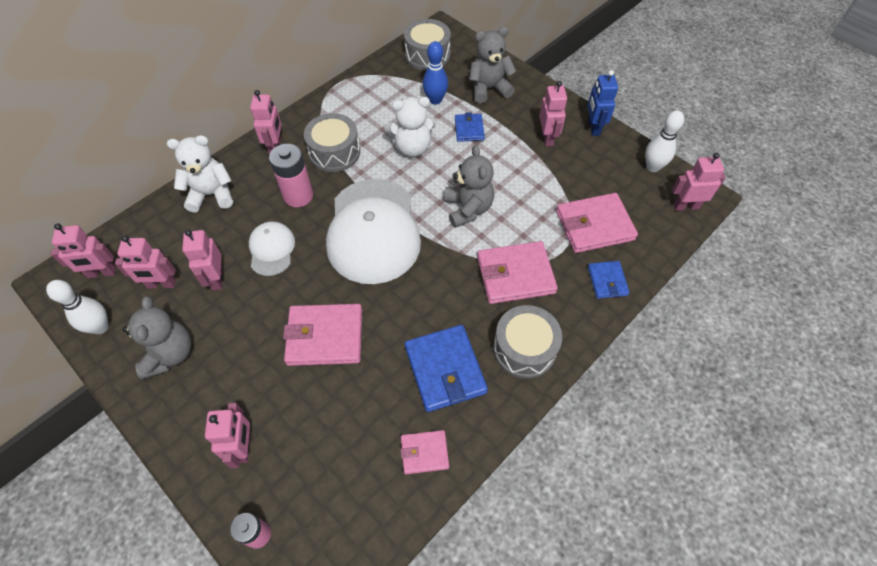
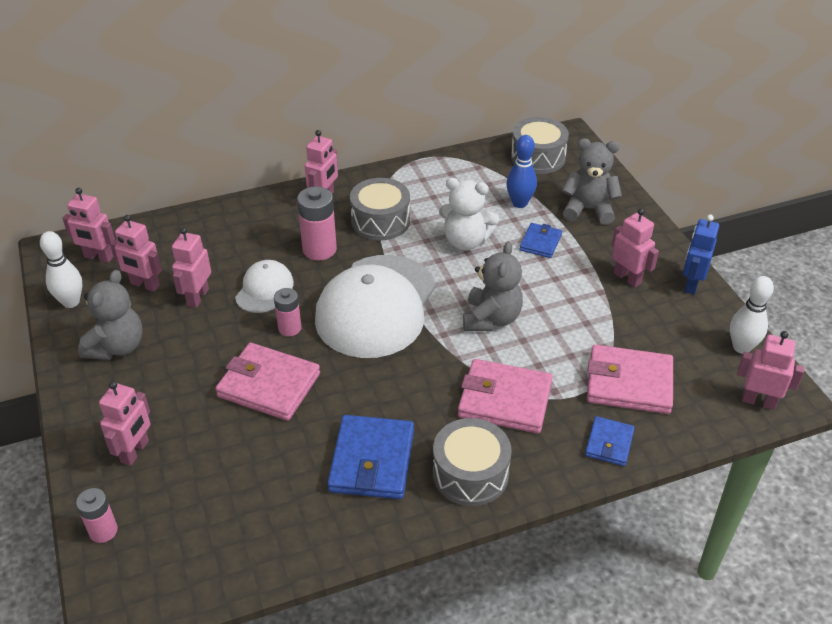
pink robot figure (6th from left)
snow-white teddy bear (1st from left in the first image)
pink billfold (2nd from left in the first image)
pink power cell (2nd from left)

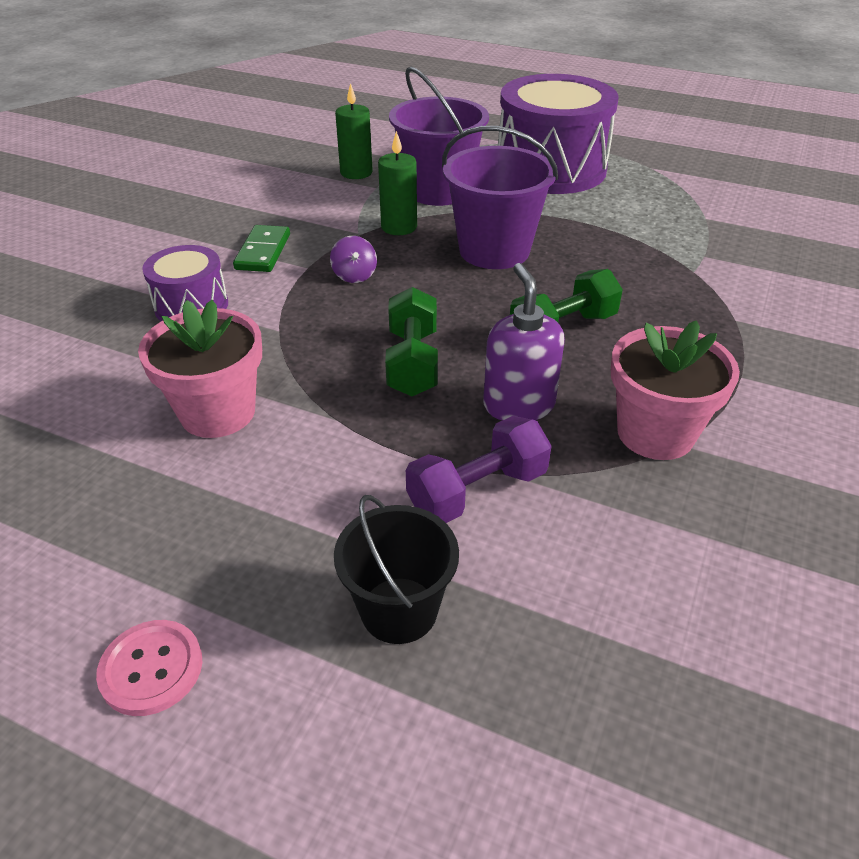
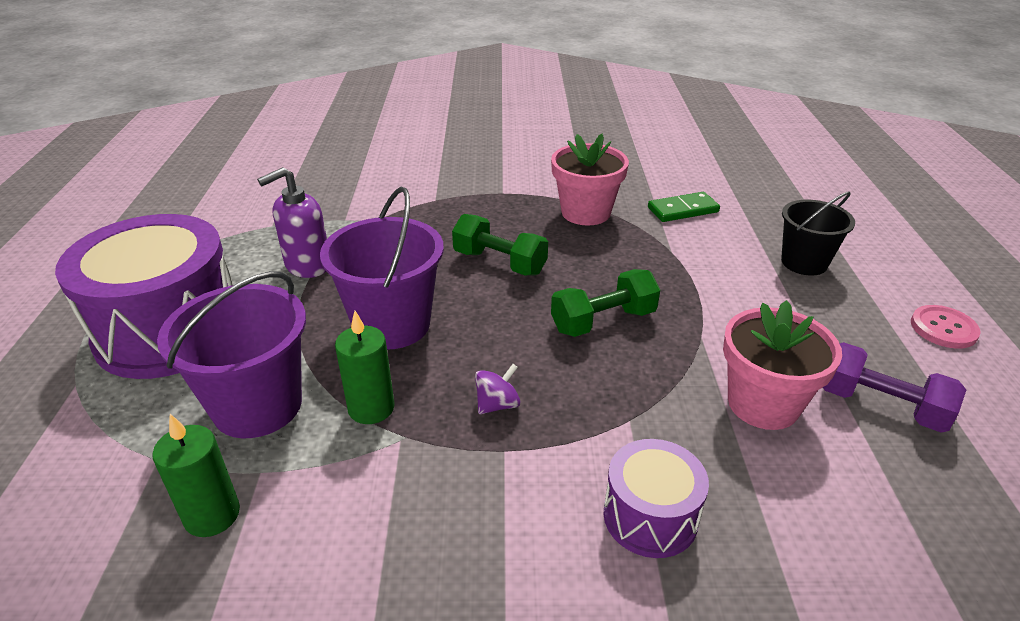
green domino piece
violet pump bottle
violet dumbbell

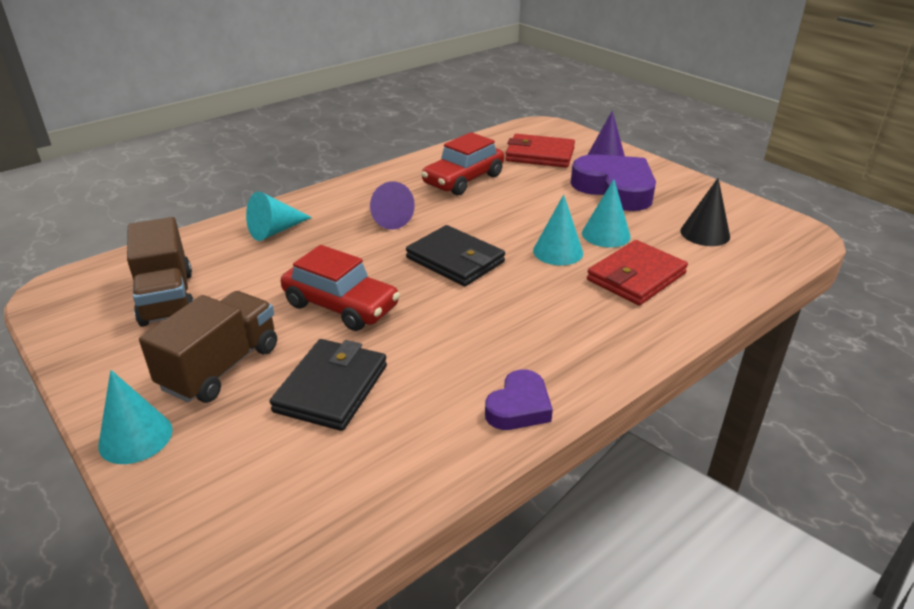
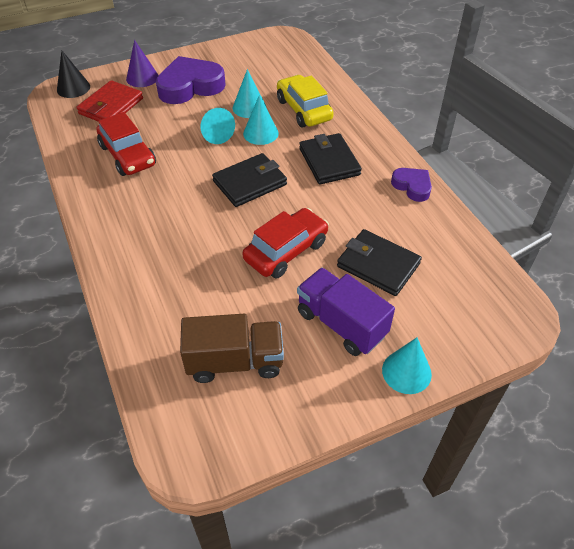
black cone
violet cone (1st from left in the first image)
turquoise cone (1st from left)
golden car
violet truck
black billfold (2nd from left)

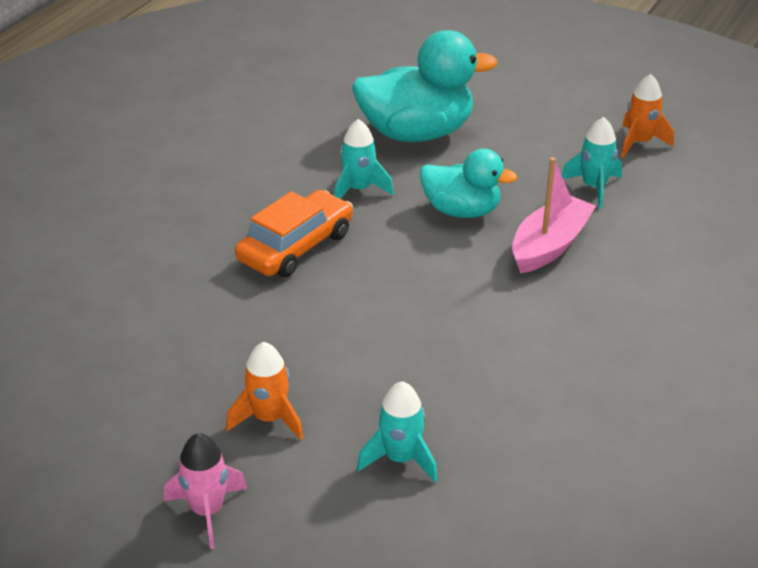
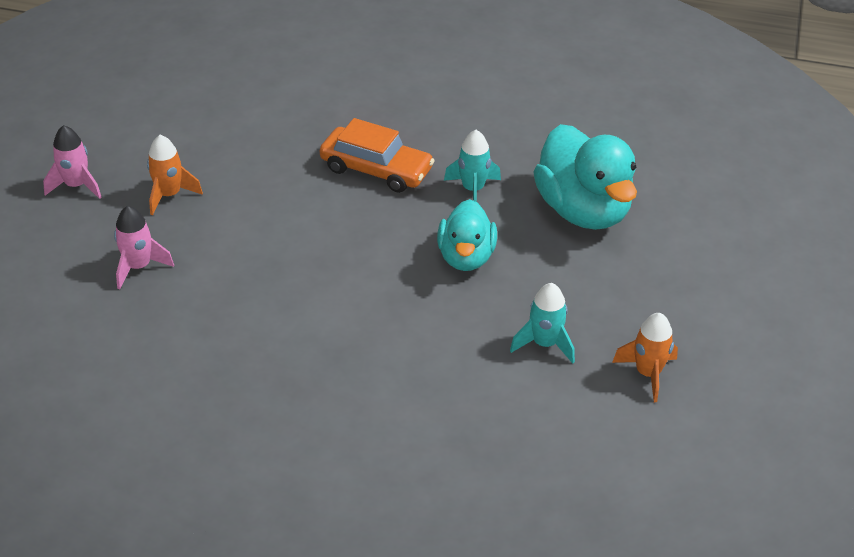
pink sailboat
pink spaceship (2nd from left)

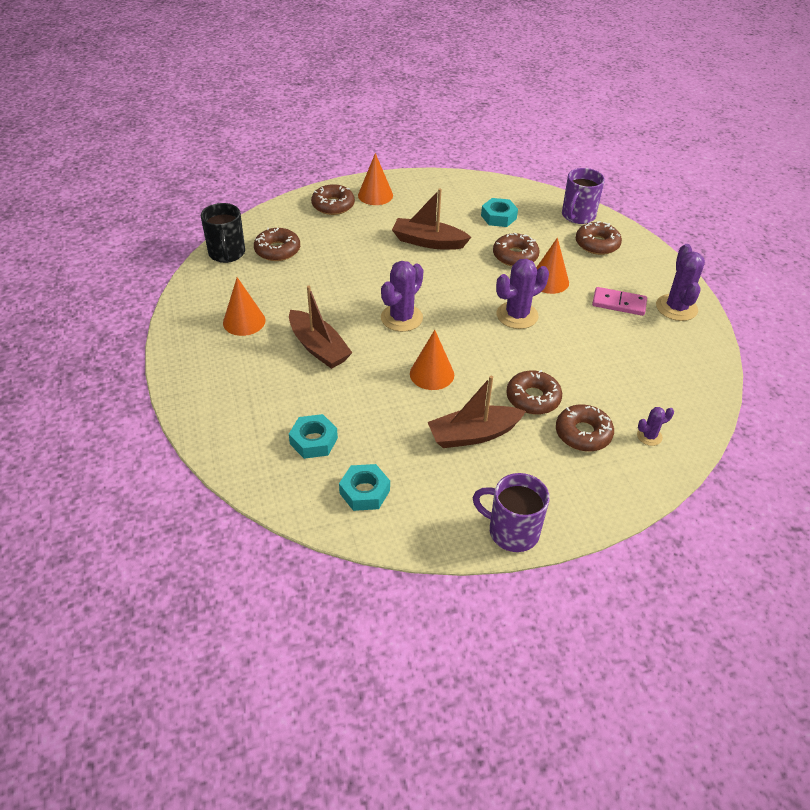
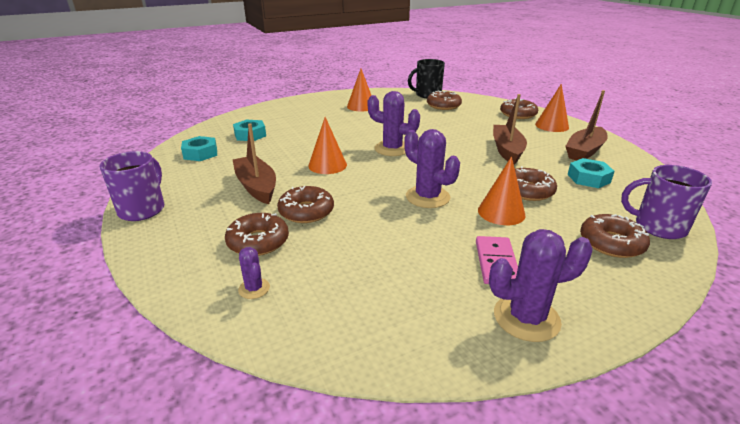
dark brown sailboat (3rd from left)

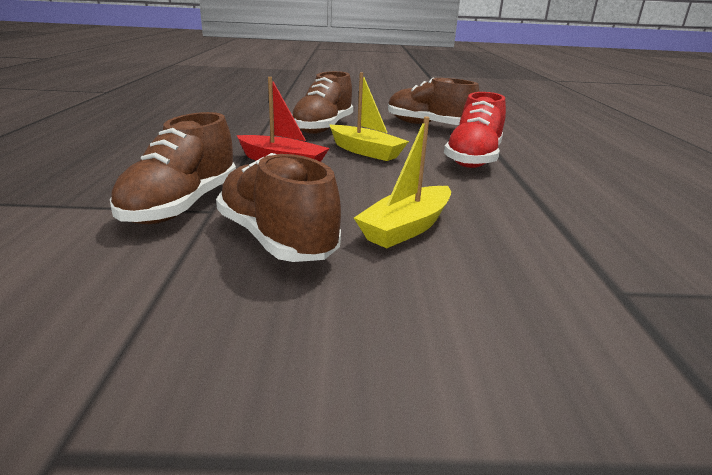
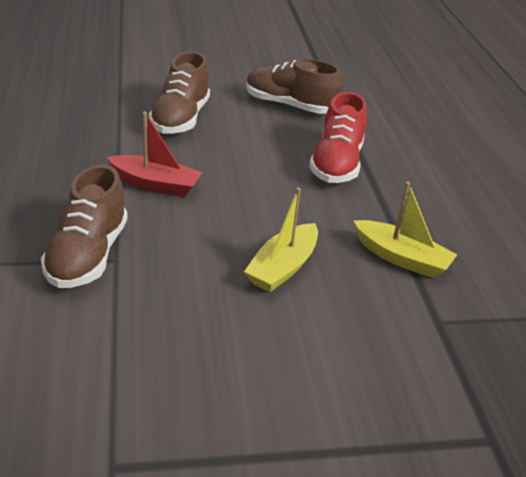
golden sailboat (2nd from left)
dark brown shoe (2nd from left in the first image)

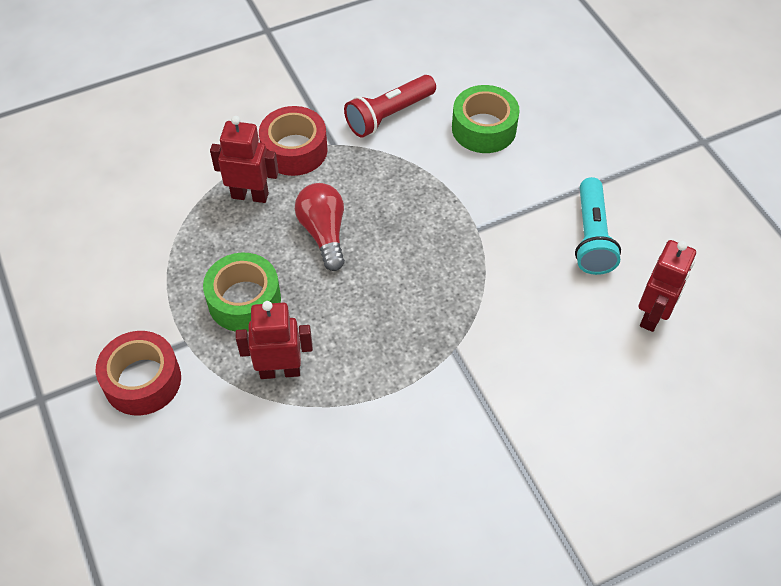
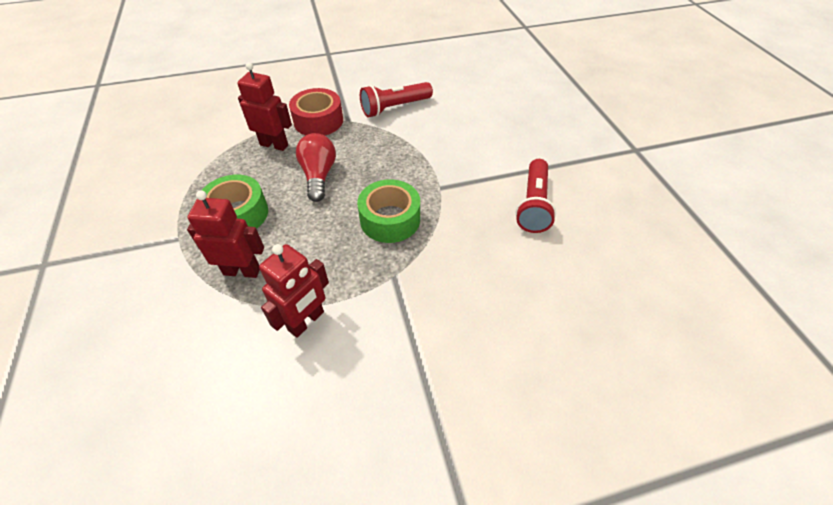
green sticky tape (2nd from left)
red torch (2nd from left)
red robot figure (3rd from left)
red sticky tape (1st from left in the first image)

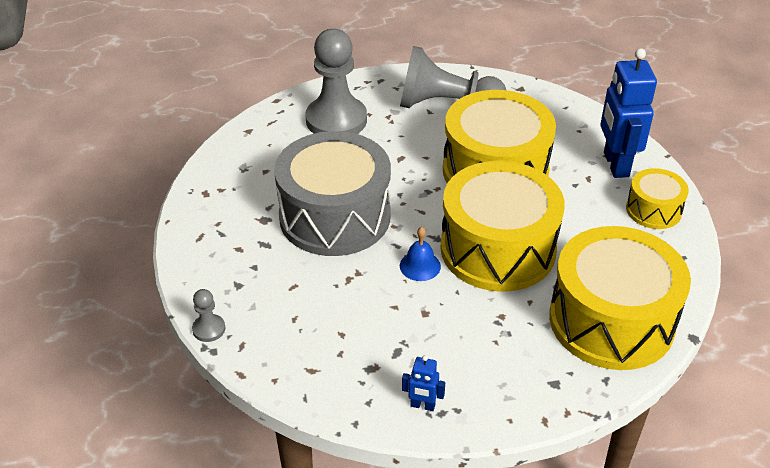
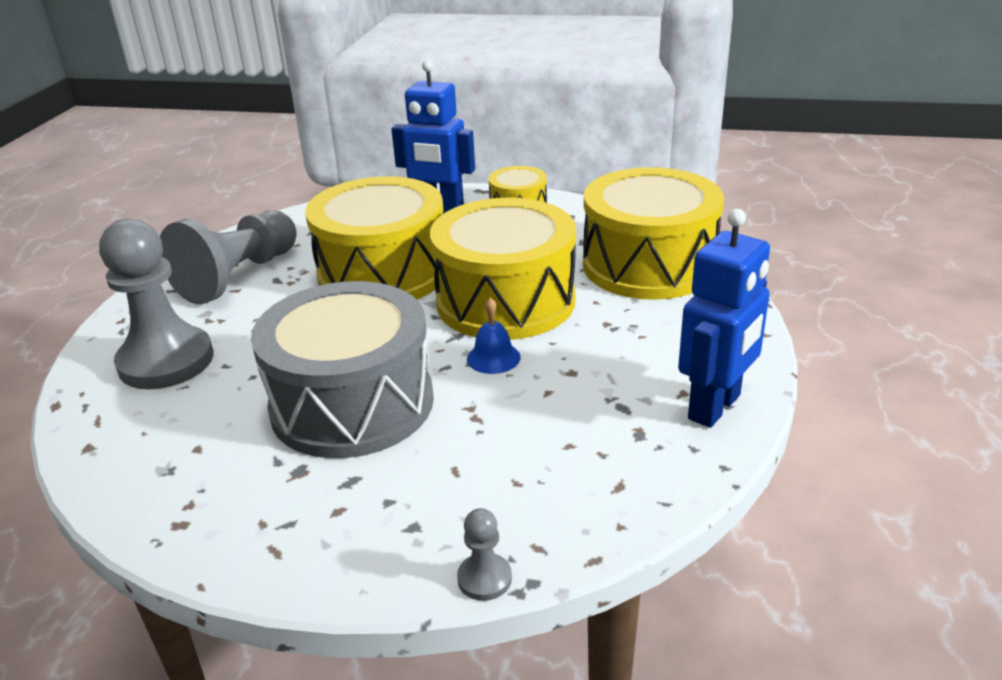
royal blue robot figure (2nd from left)

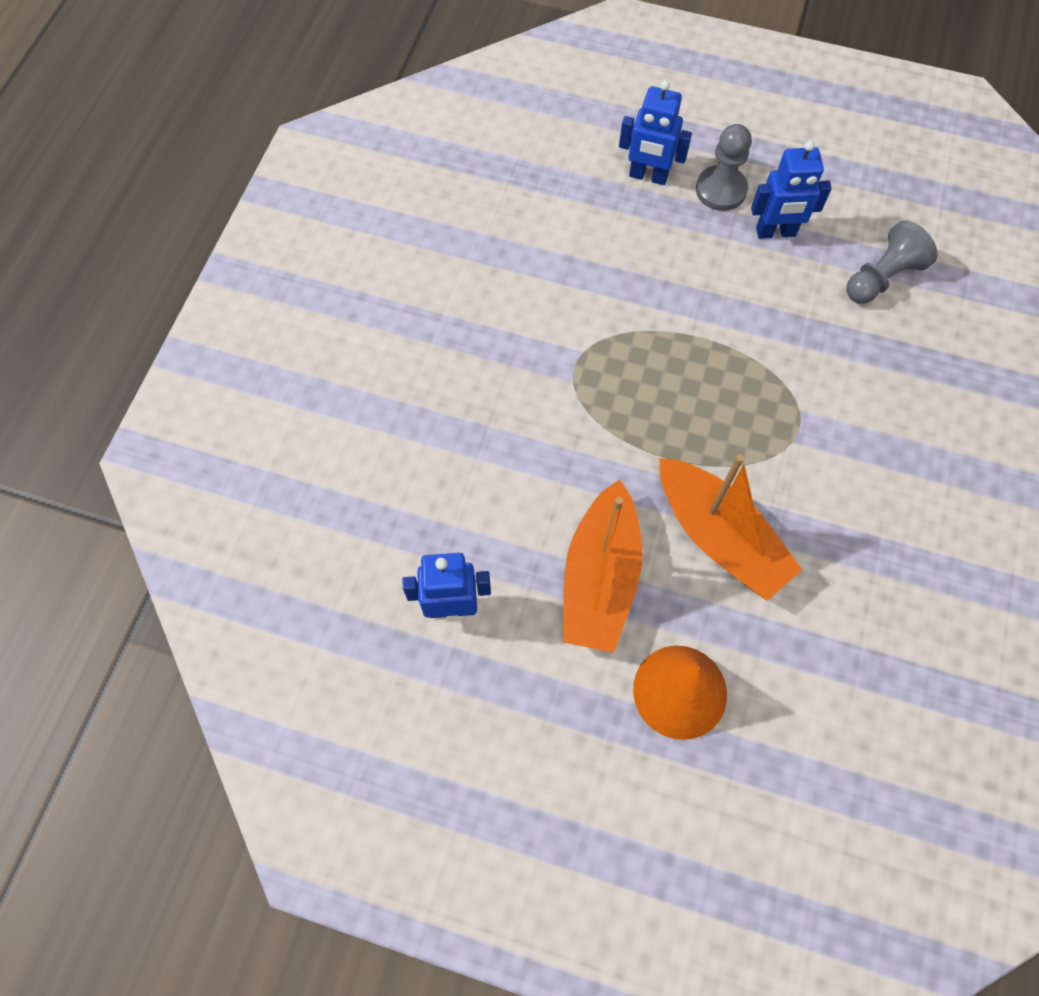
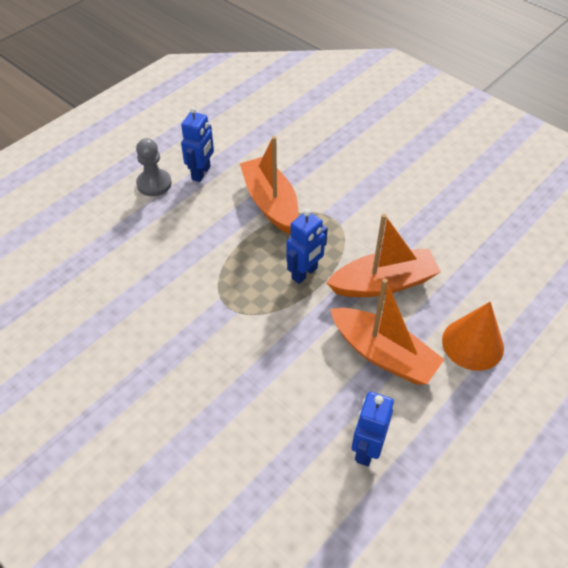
royal blue robot figure (2nd from left)
ash-grey pawn (2nd from left in the first image)
orange sailboat (1st from left)

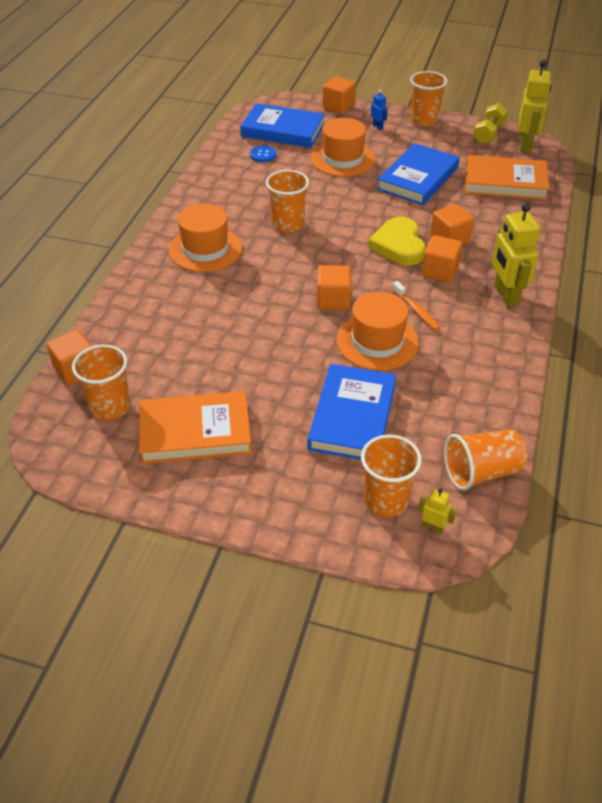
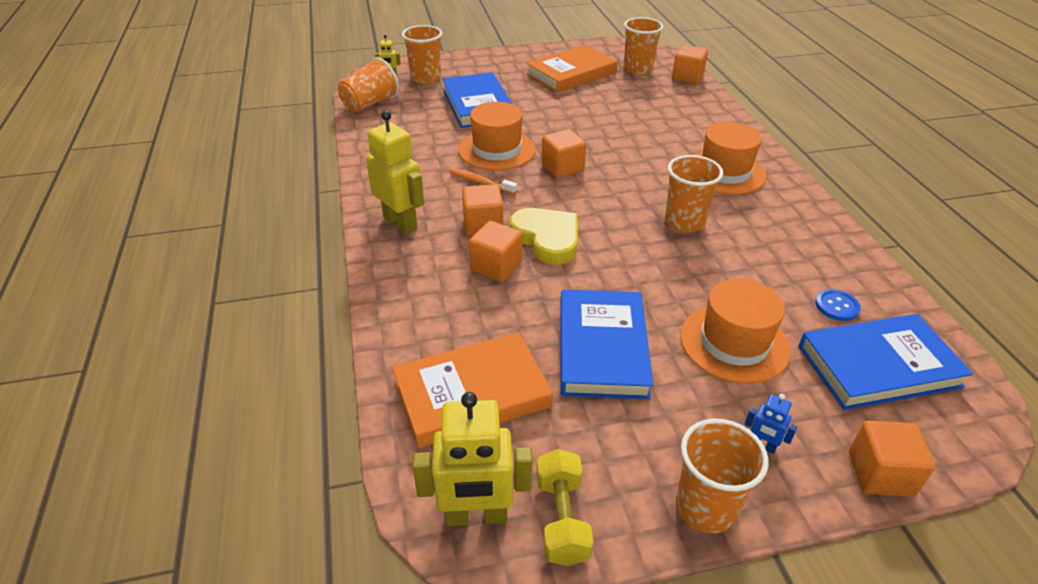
golden robot figure (3rd from left)

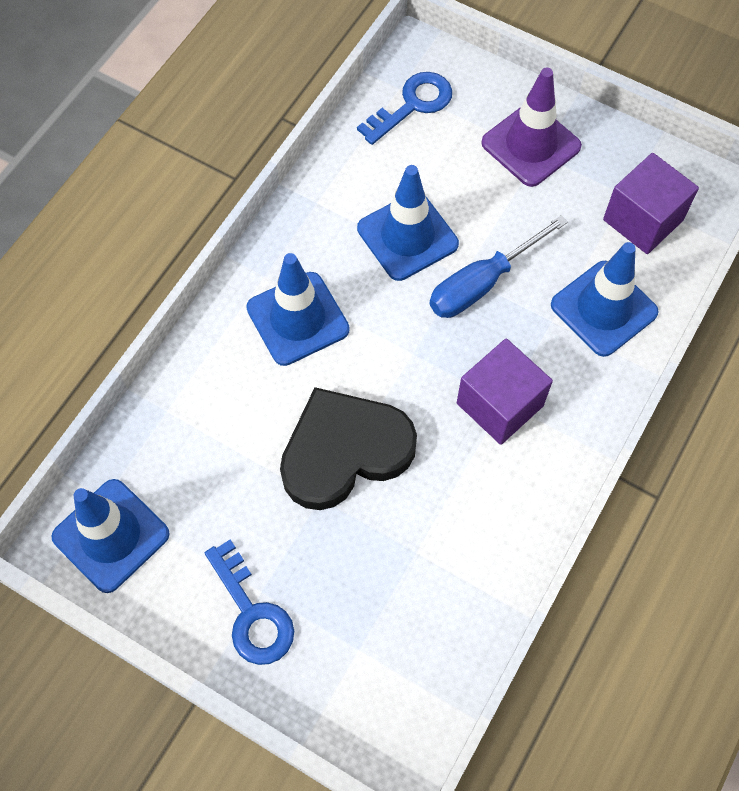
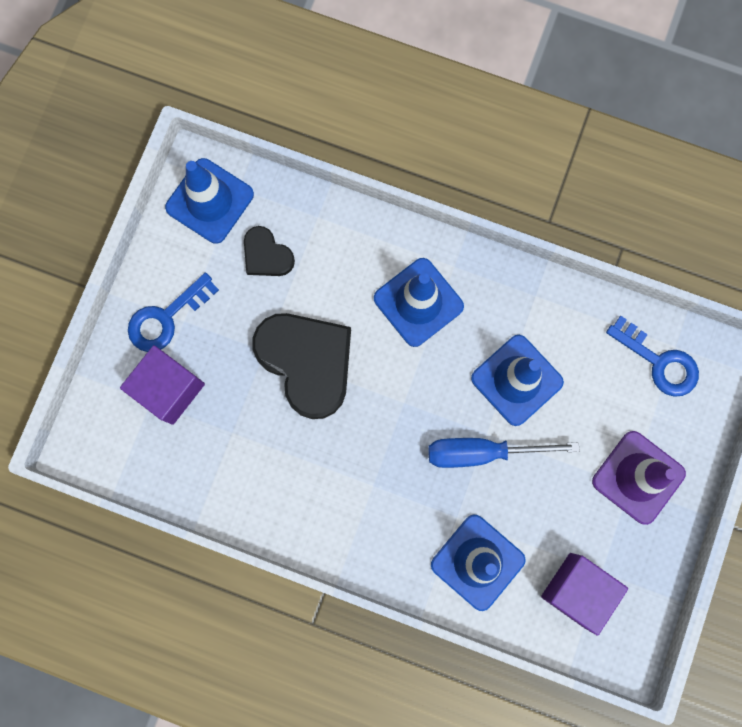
royal blue screwdriver
violet solid cube (1st from left)
black love heart (1st from left)

